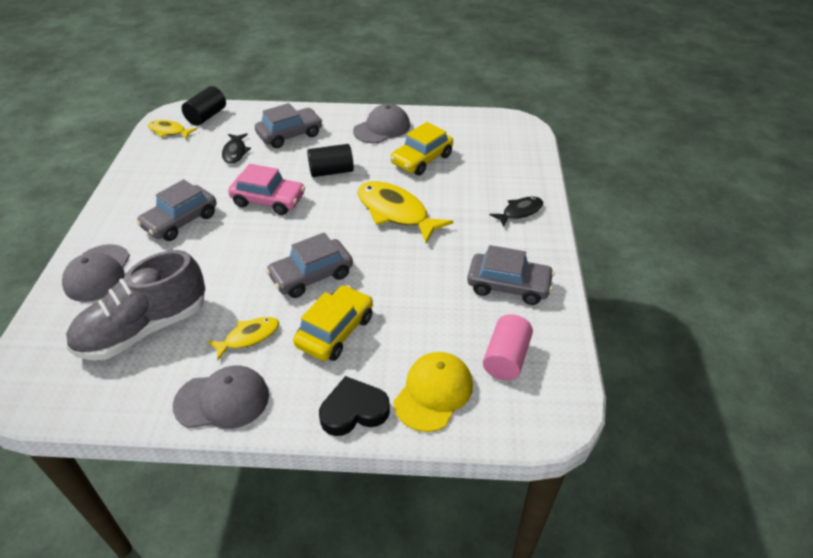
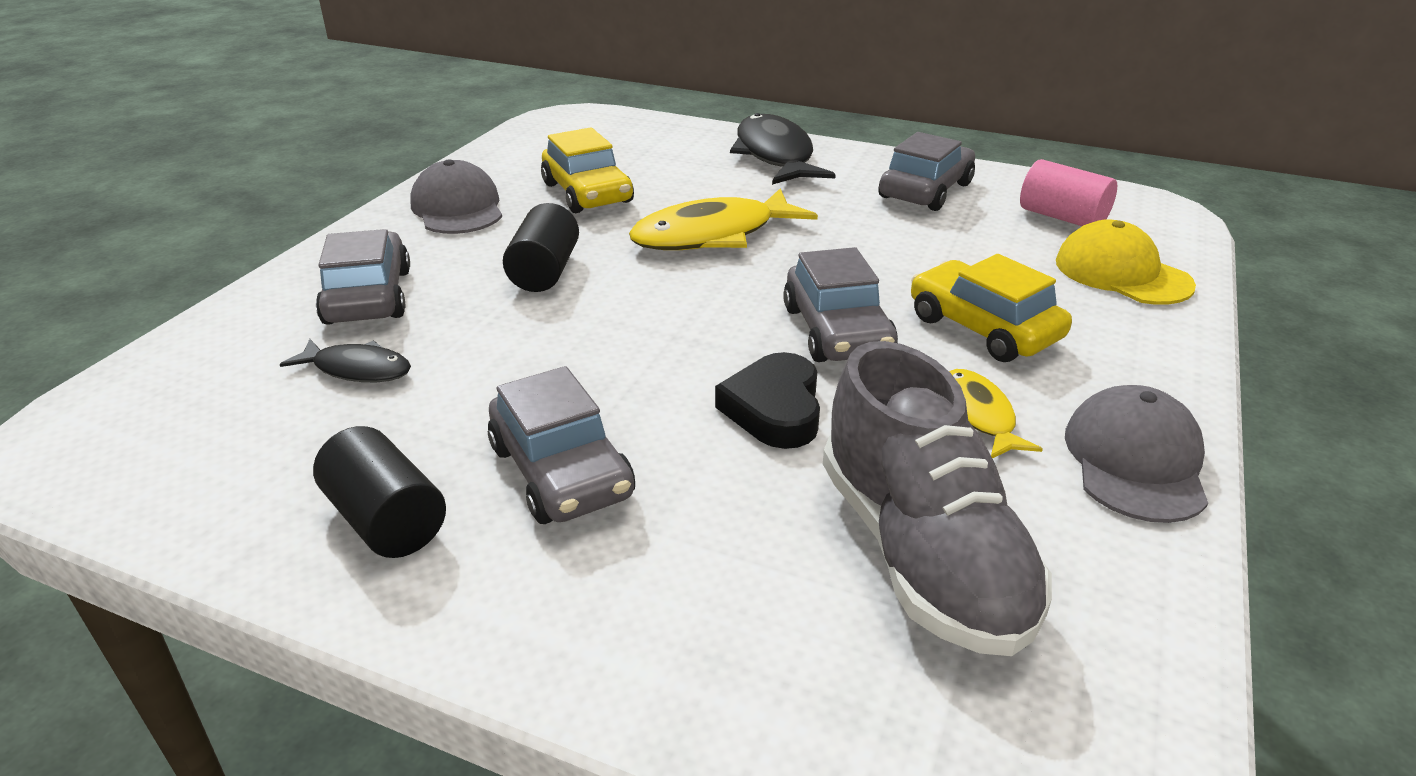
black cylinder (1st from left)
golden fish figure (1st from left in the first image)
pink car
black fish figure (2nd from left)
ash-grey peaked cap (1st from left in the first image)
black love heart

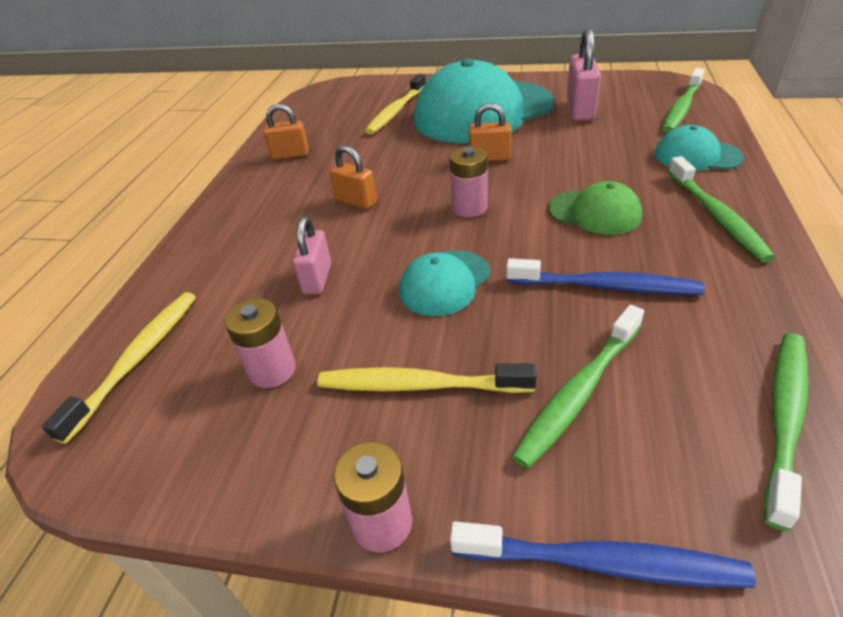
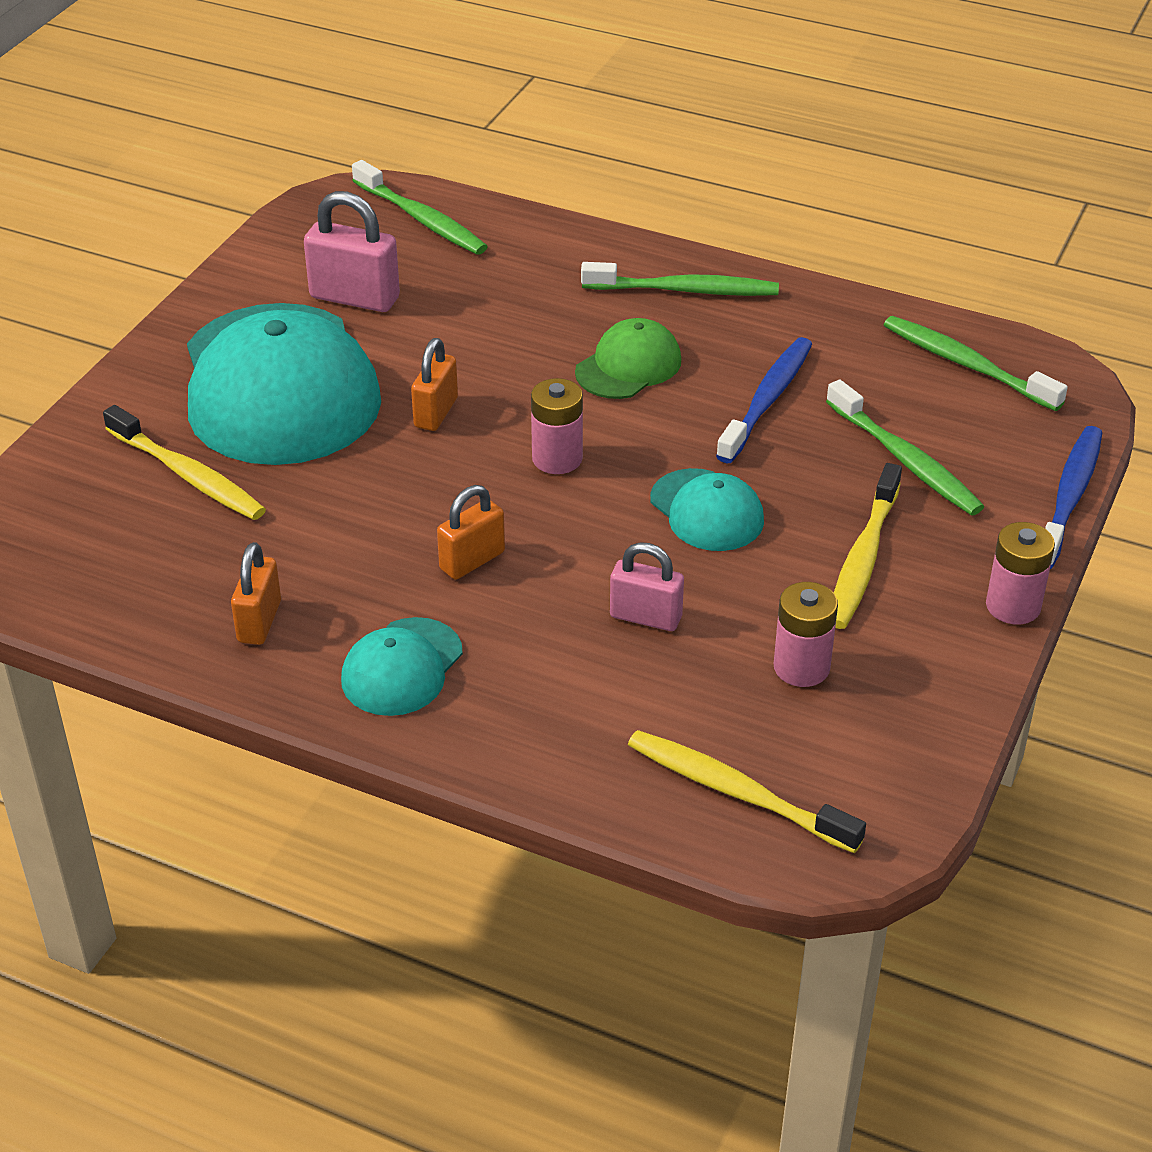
turquoise peaked cap (2nd from left)

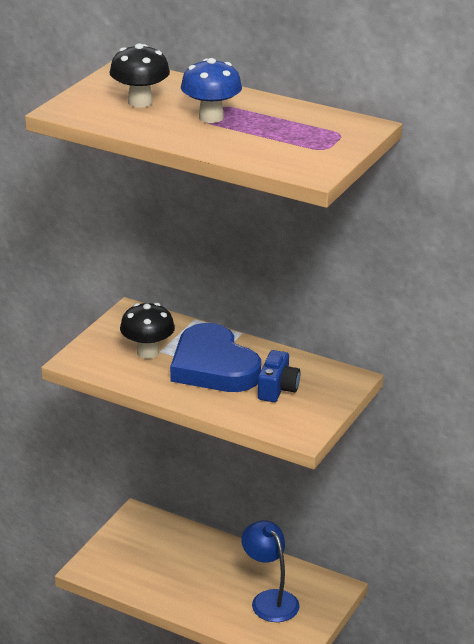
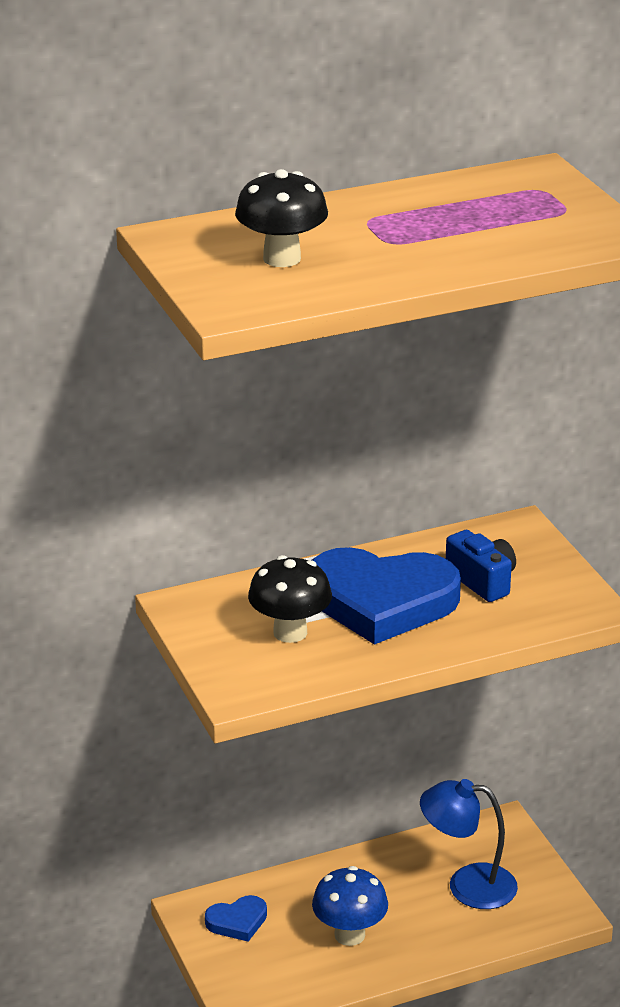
royal blue mushroom
royal blue love heart (1st from left)

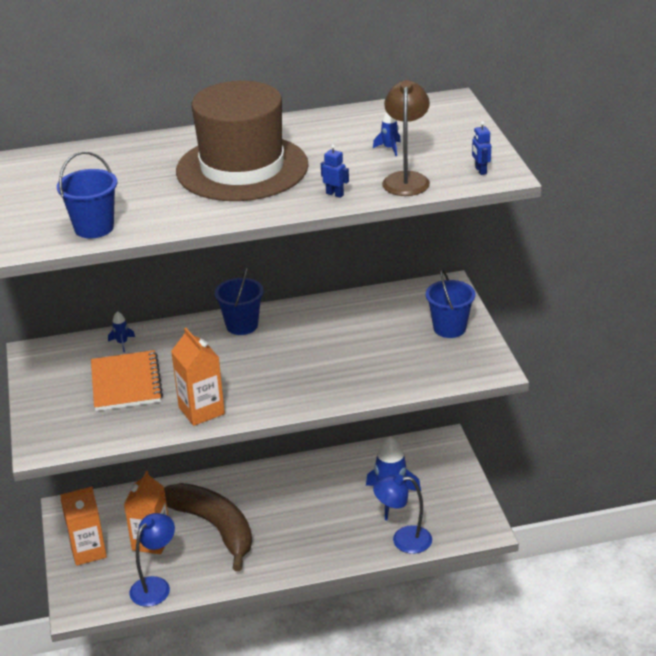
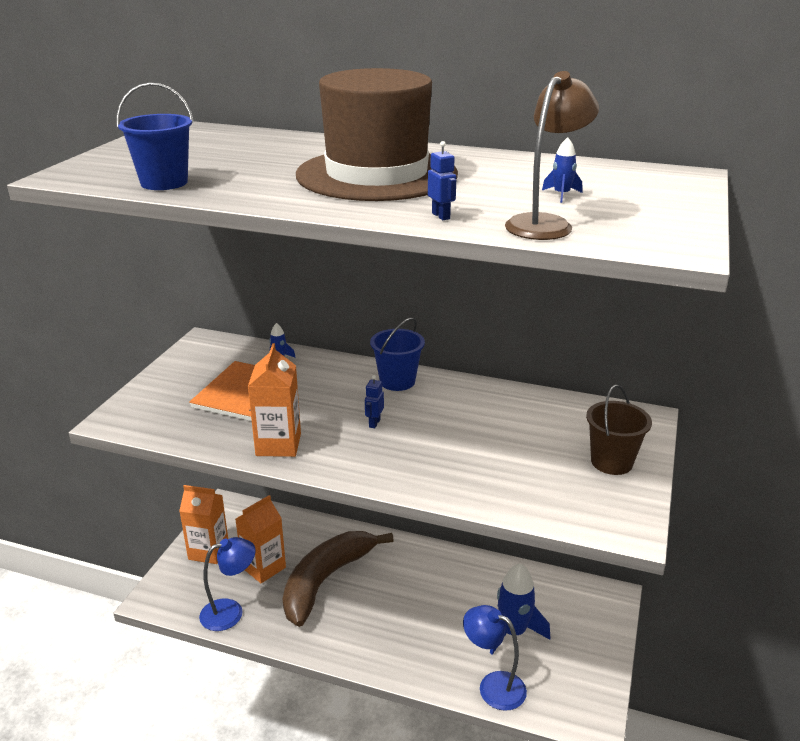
royal blue robot figure (1st from left)
dark brown bucket
dark brown banana

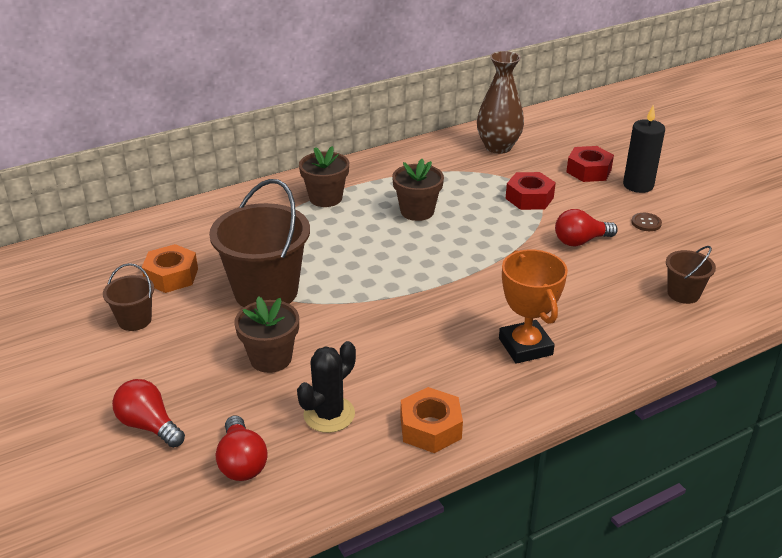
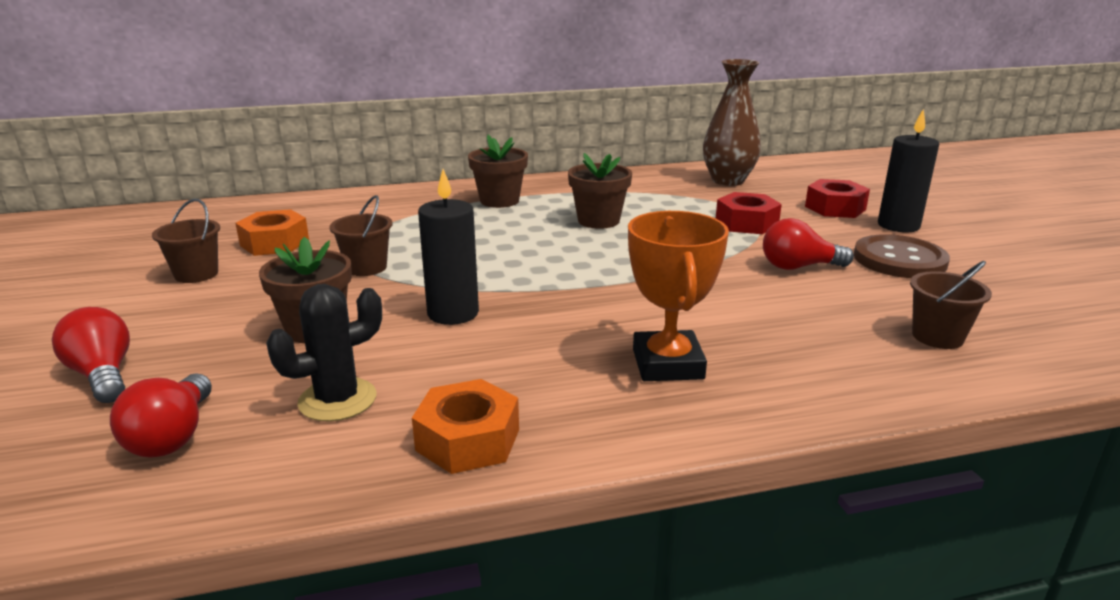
dark brown bucket (2nd from left)
dark brown sewing button
black wax candle (1st from left)

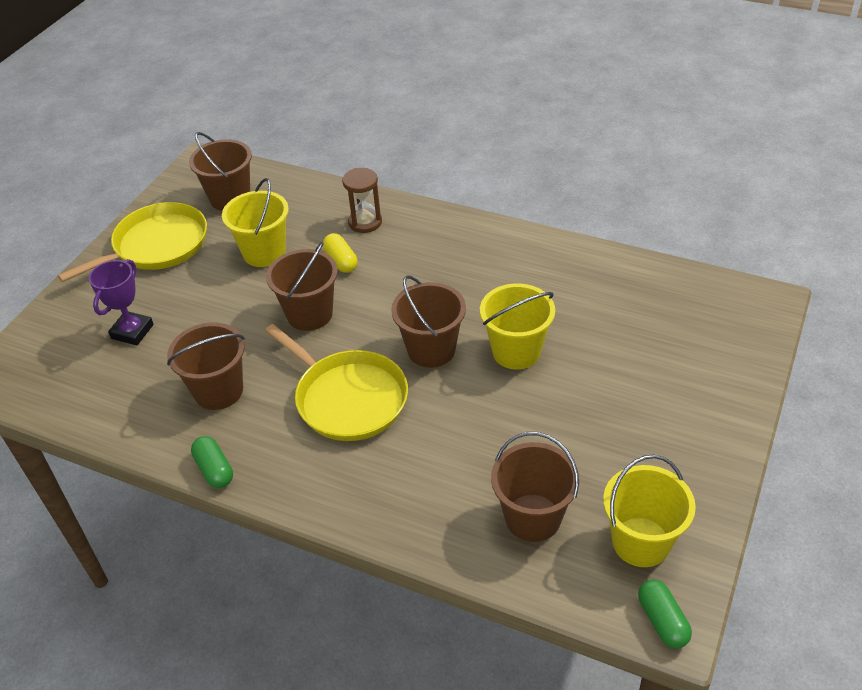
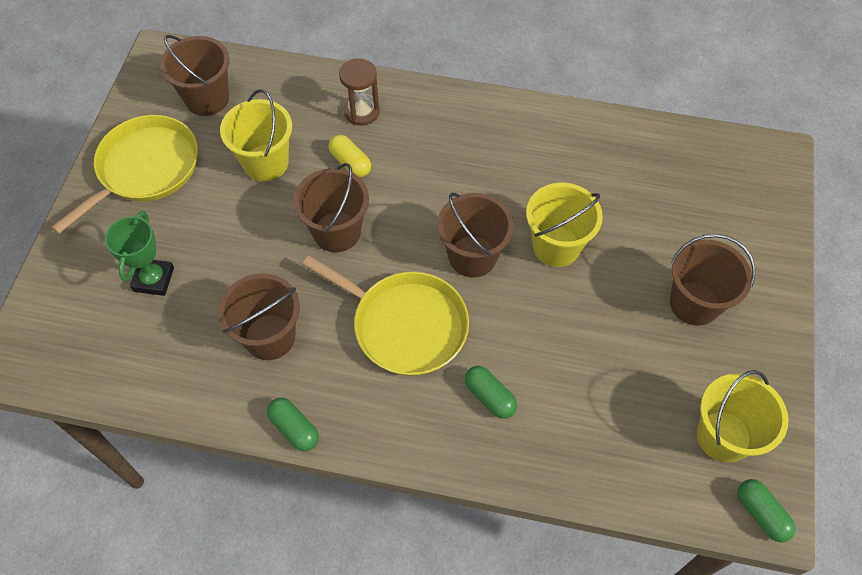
green trophy
dark brown bucket (5th from left)
green pill shape (2nd from left)

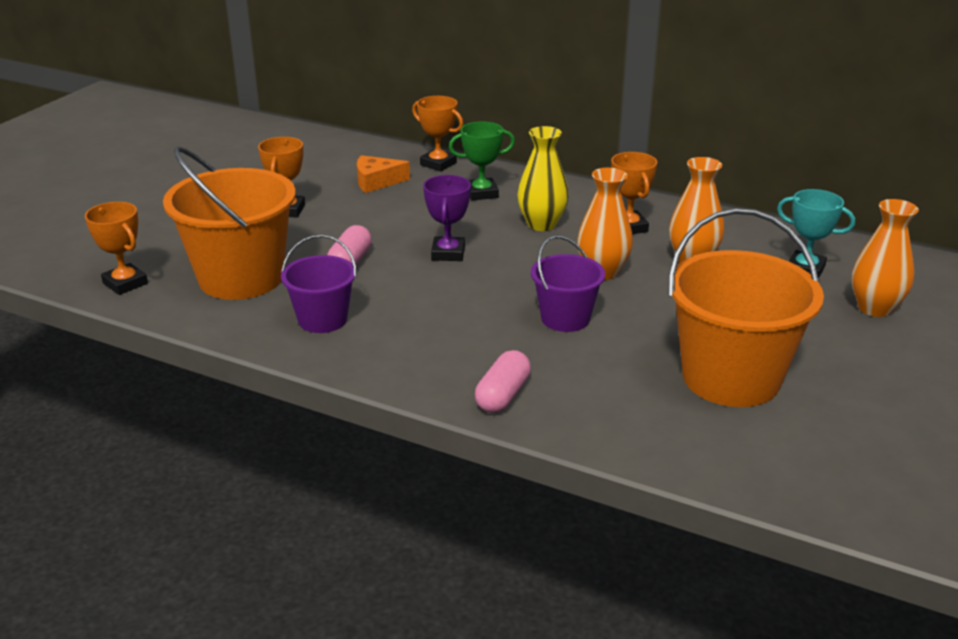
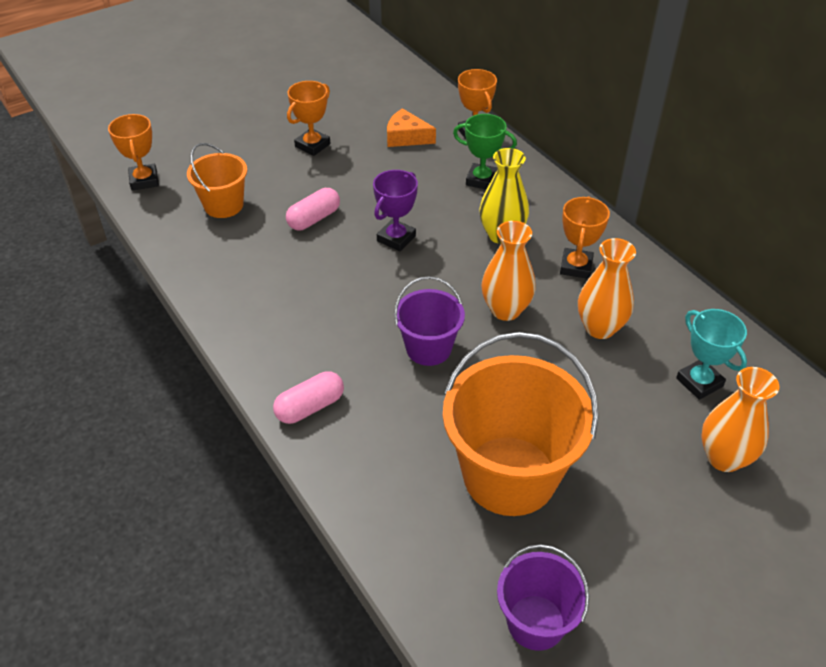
orange bucket (1st from left)
violet bucket (2nd from left)

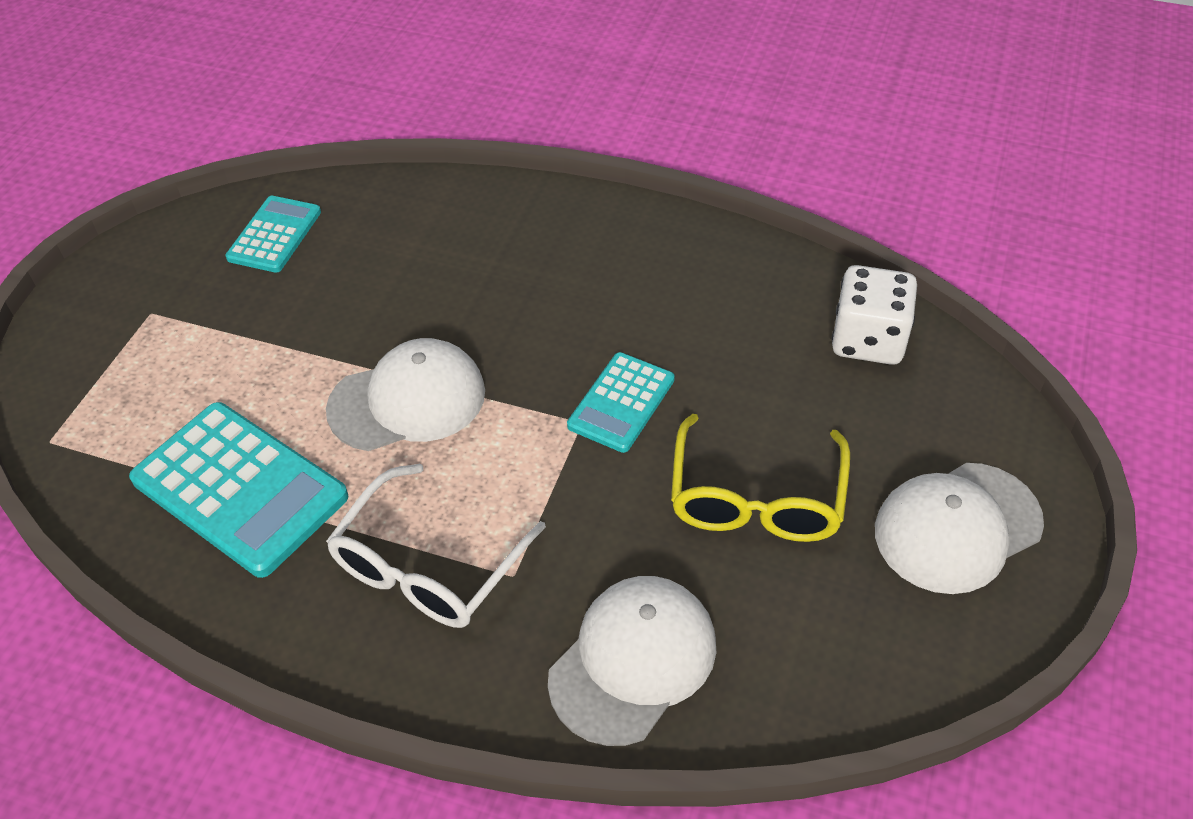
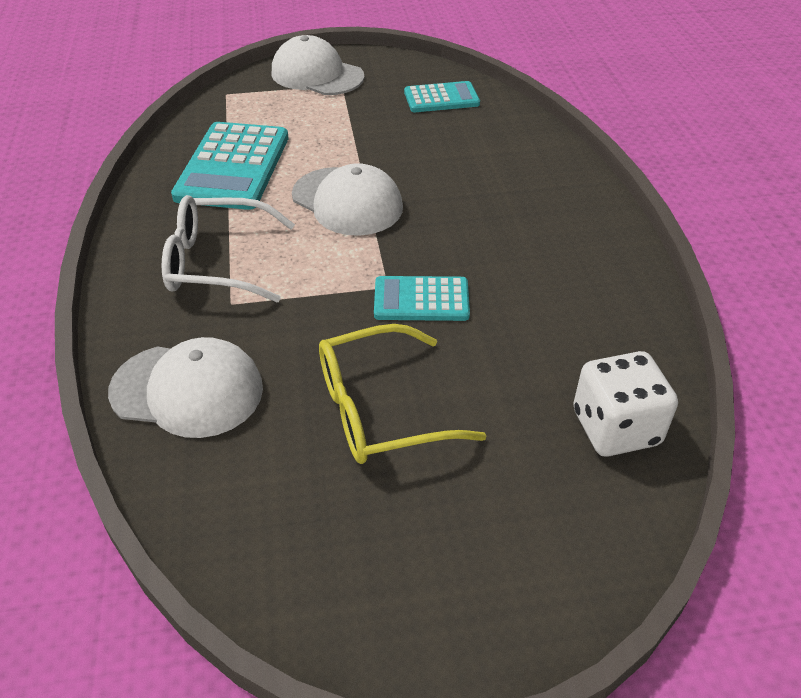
snow-white peaked cap (2nd from left)

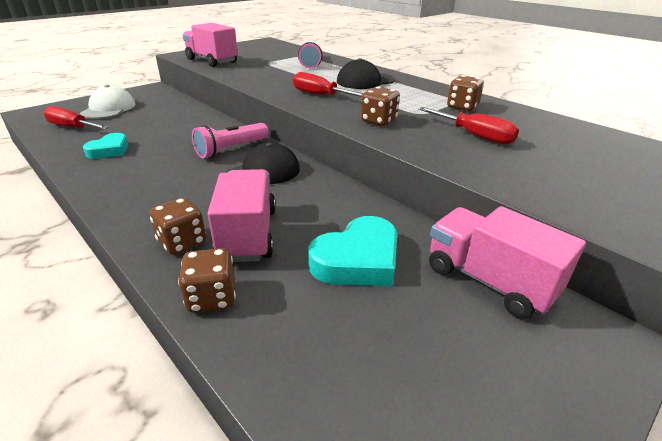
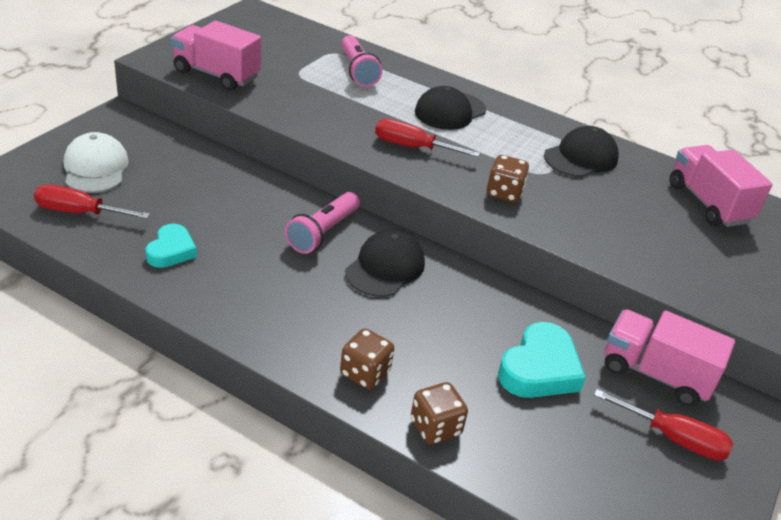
black peaked cap (3rd from left)
red screwdriver (3rd from left)
pink truck (3rd from left)

